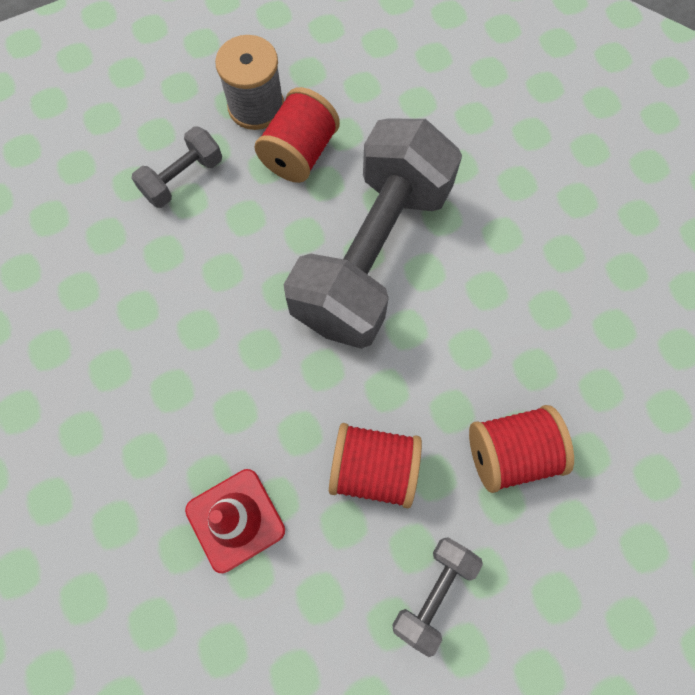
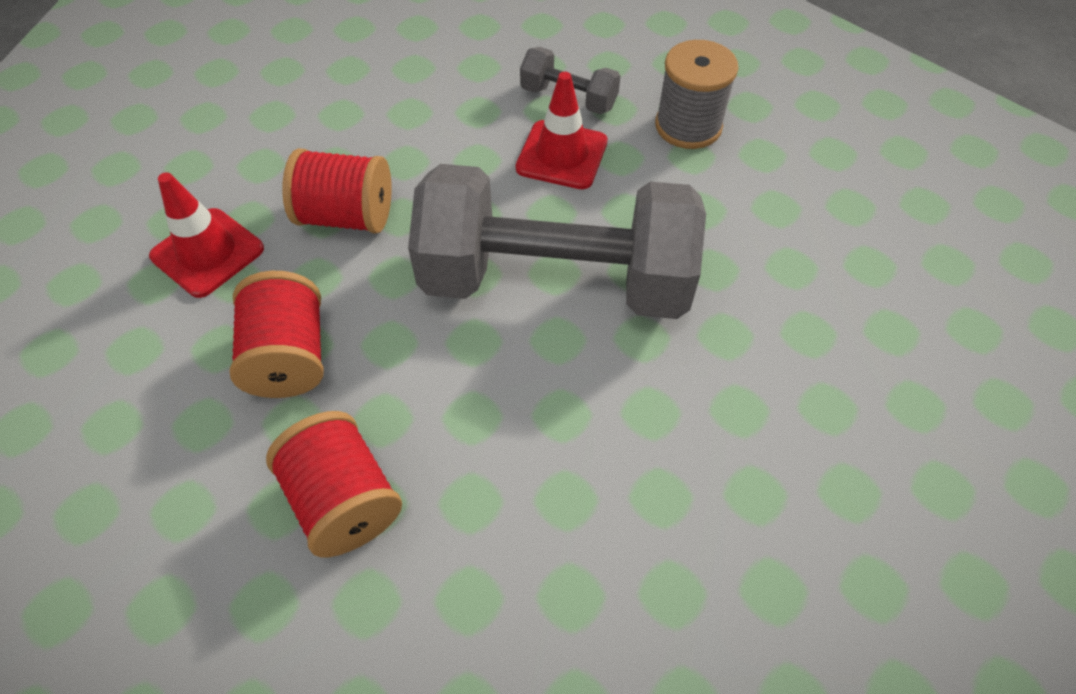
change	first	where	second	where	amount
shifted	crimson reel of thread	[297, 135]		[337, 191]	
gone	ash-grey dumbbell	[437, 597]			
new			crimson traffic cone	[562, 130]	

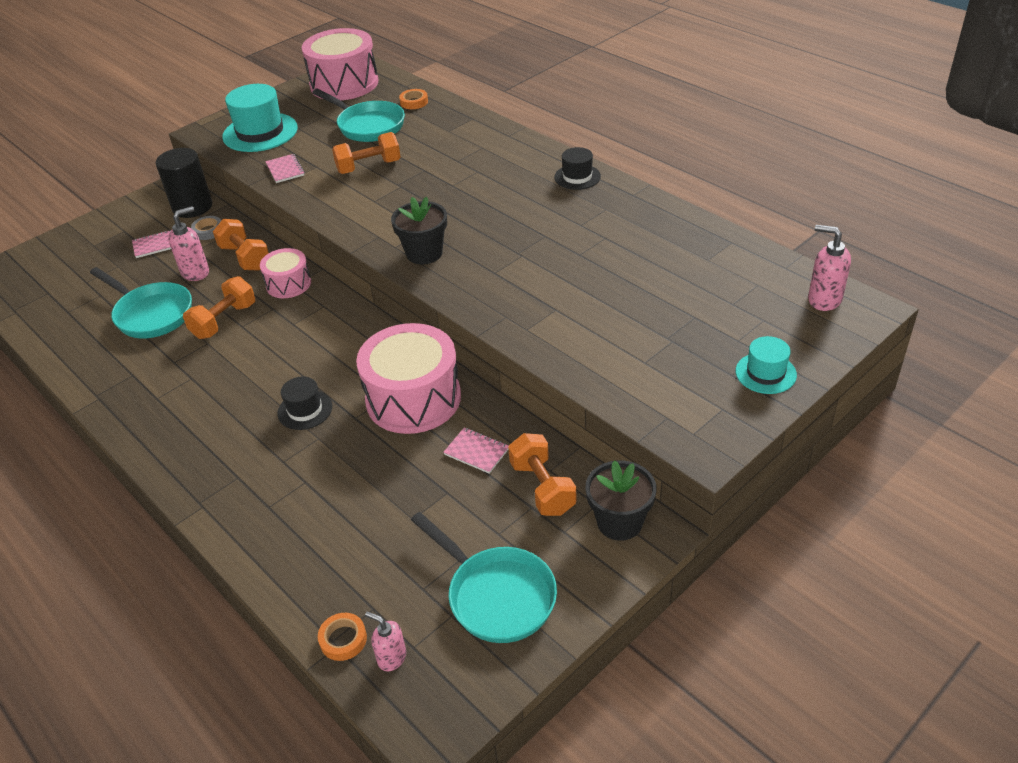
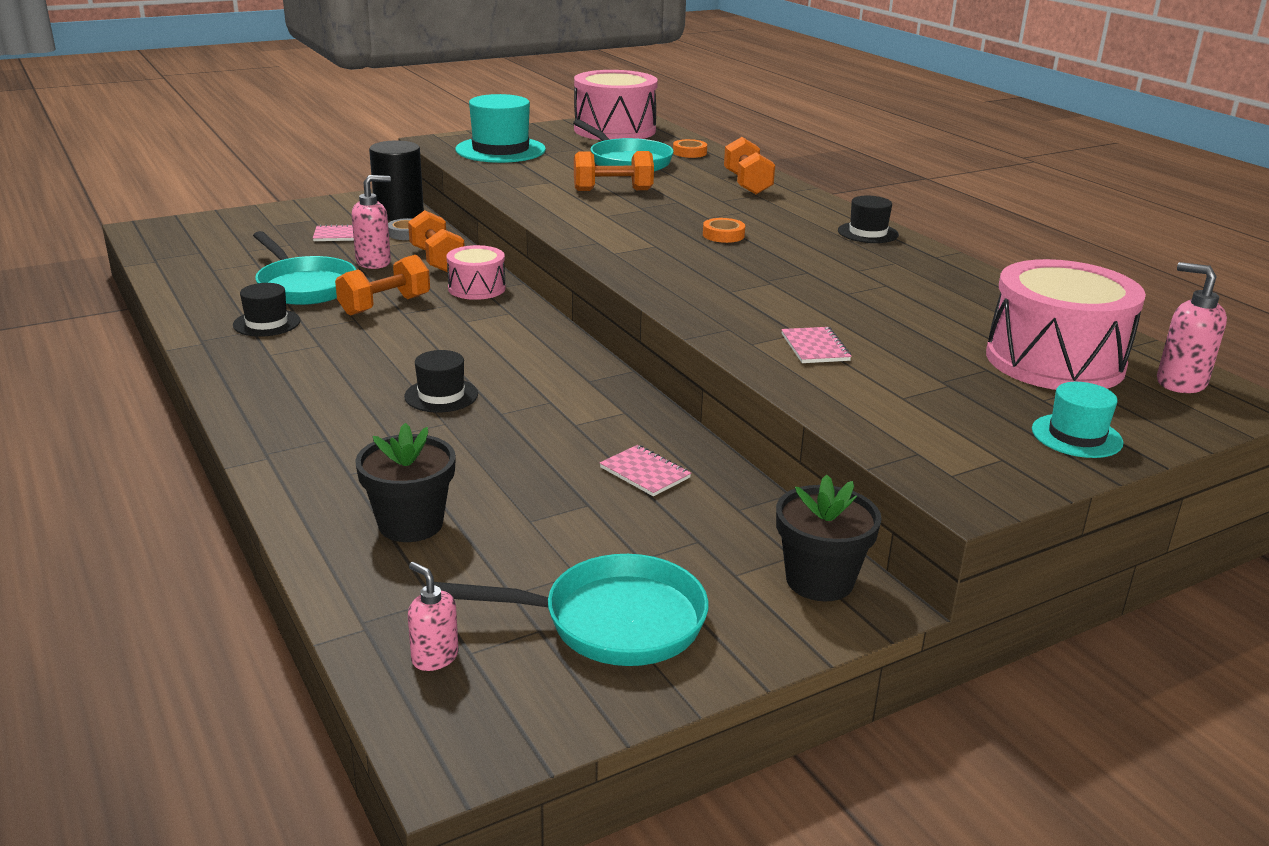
change	first	where	second	where	amount
shifted	pink notepad	[285, 168]		[816, 345]	
shifted	black plant pot	[419, 230]		[405, 482]	
shifted	pink drum	[408, 378]		[1066, 324]	
shifted	orange dumbbell	[542, 474]		[749, 165]	
rotated	teal pan	[484, 577]		[571, 610]	60 degrees counterclockwise
shifted	orange sticky tape	[342, 637]		[724, 230]	
new			black top hat	[266, 310]	

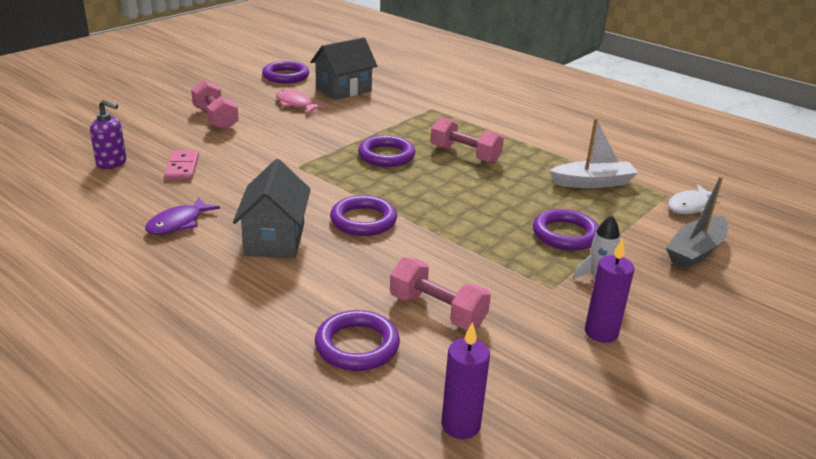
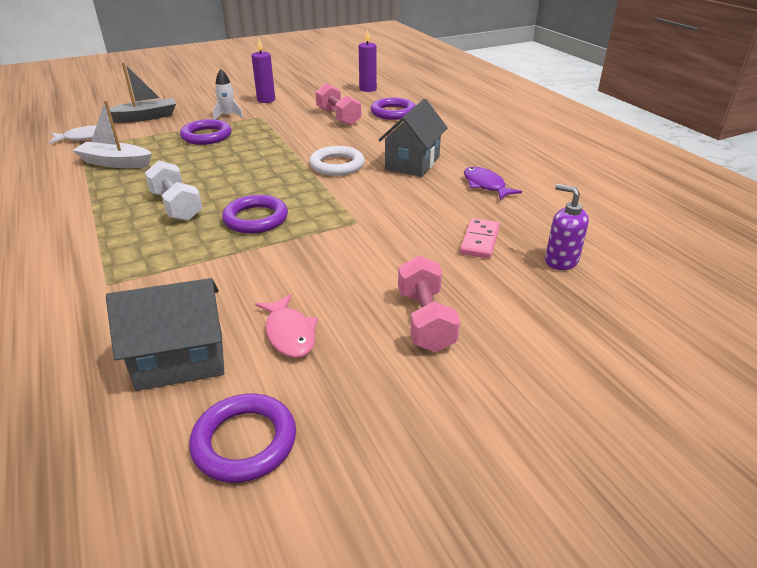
change	first	where	second	where	amount
repainted	pink dumbbell	[467, 140]	white dumbbell	[173, 190]	
repainted	purple torus	[363, 215]	white torus	[337, 161]	
rotated	purple toy fish	[182, 216]		[493, 183]	90 degrees counterclockwise

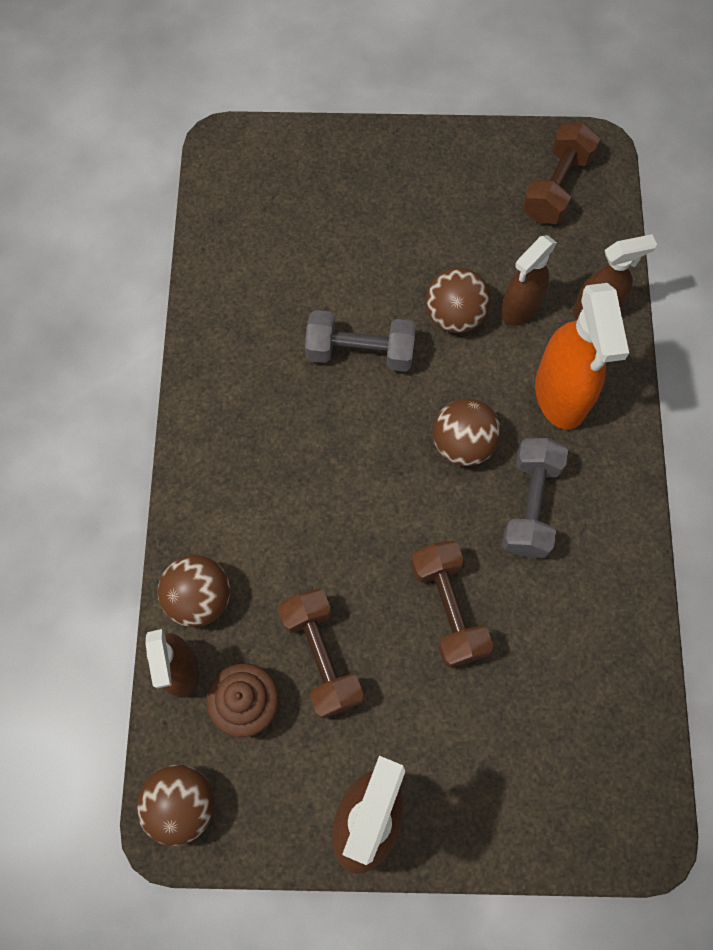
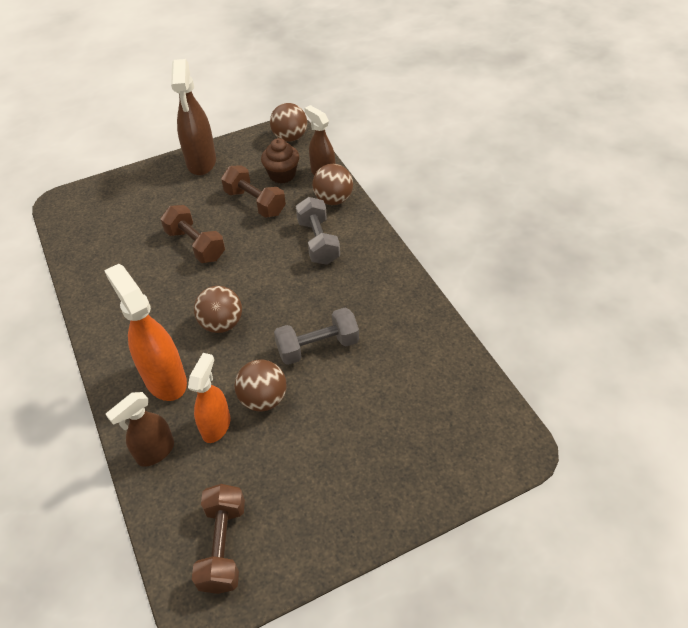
change	first	where	second	where	amount
repainted	brown sprayer	[529, 280]	orange sprayer	[209, 398]	
shifted	ash-grey dumbbell	[535, 498]		[318, 231]	

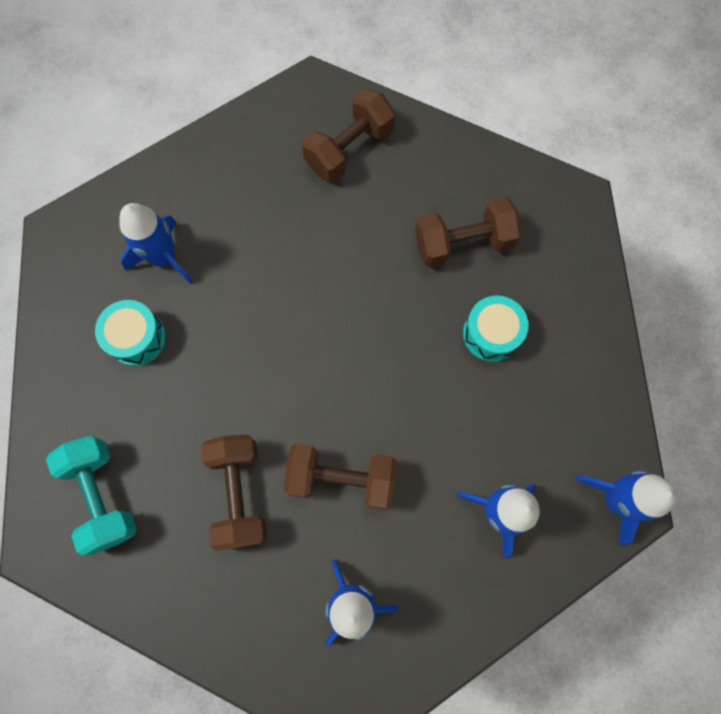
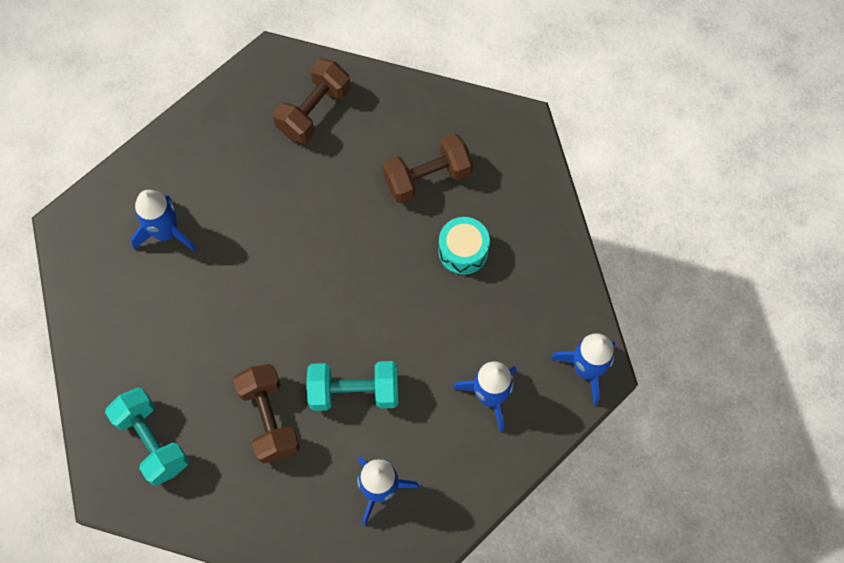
change	first	where	second	where	amount
gone	teal drum	[130, 333]			
repainted	brown dumbbell	[340, 476]	teal dumbbell	[352, 386]	

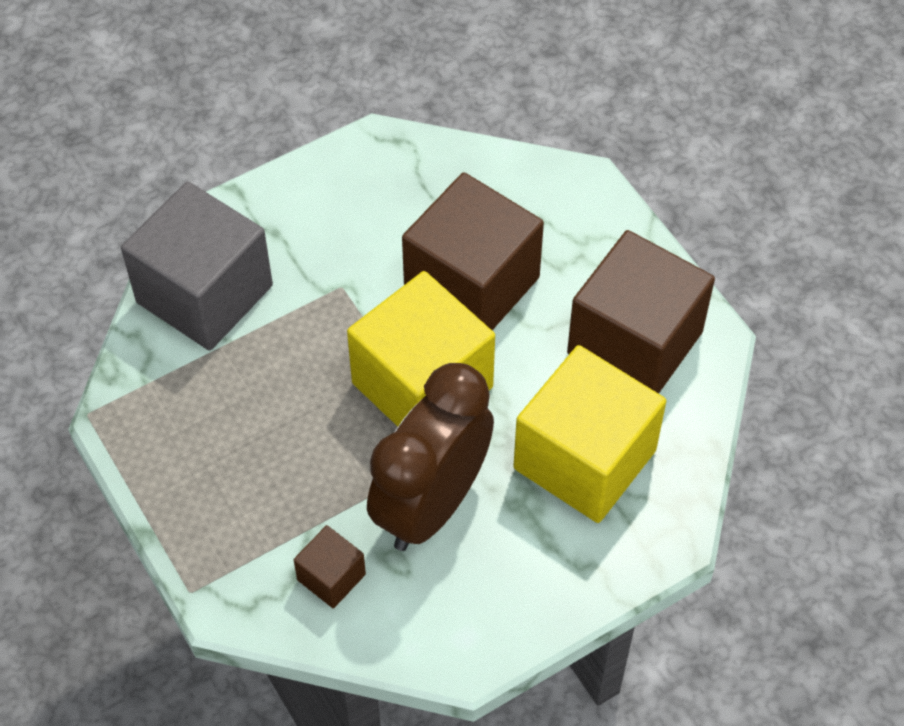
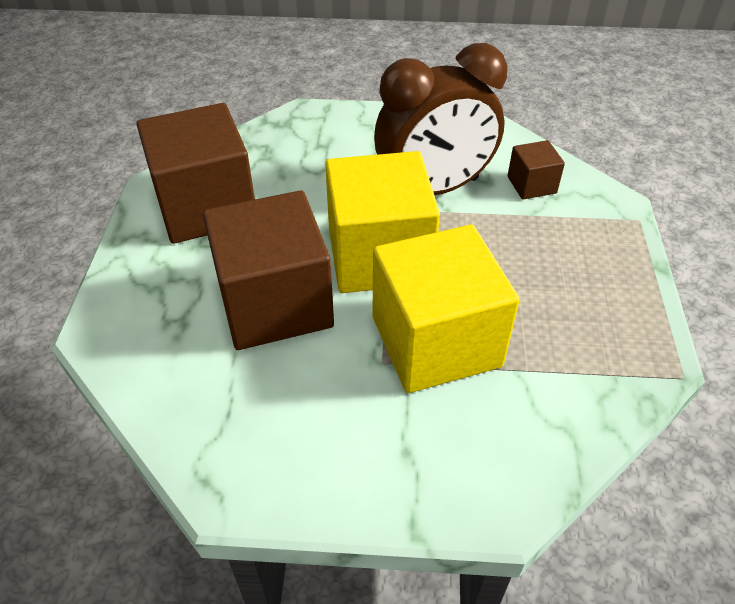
change	first	where	second	where	amount
gone	ash-grey block	[197, 266]			
shifted	golden block	[589, 434]		[446, 309]	

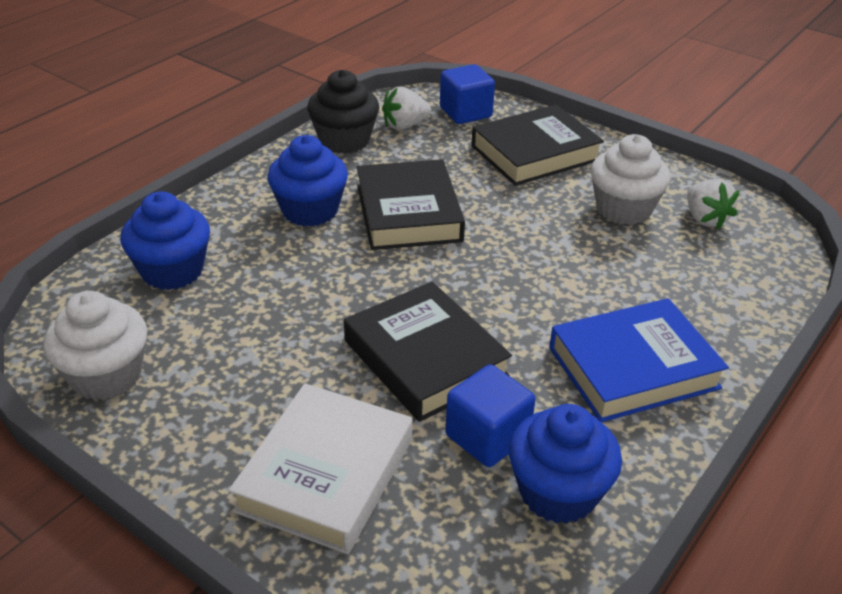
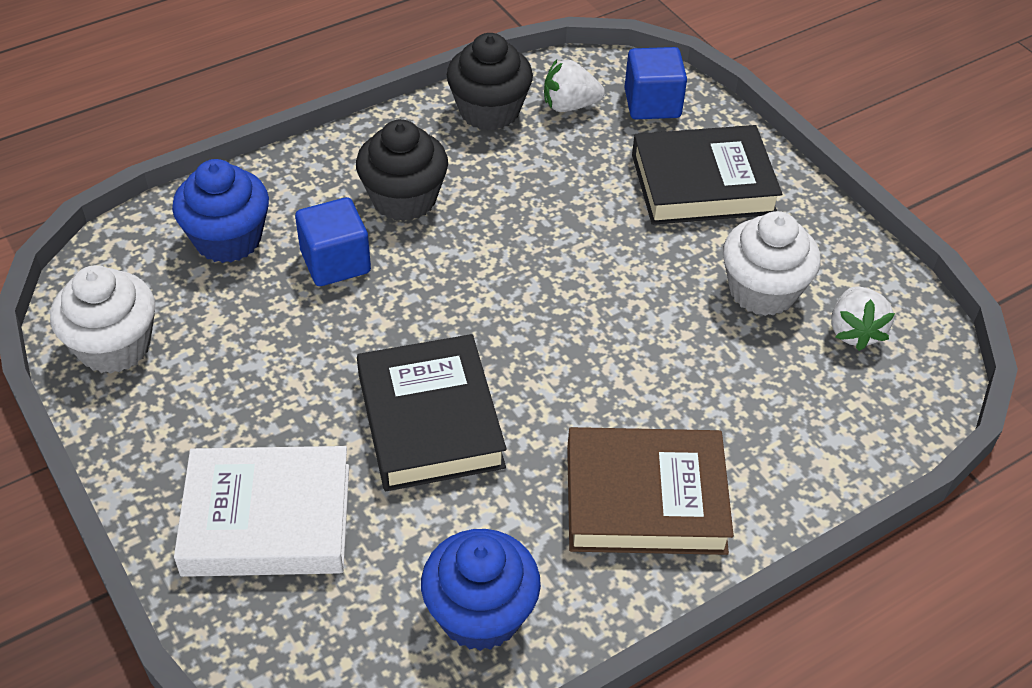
change	first	where	second	where	amount
repainted	blue fairy cake	[307, 181]	black fairy cake	[402, 170]	
gone	black hardback	[411, 204]			
repainted	blue hardback	[639, 360]	brown hardback	[650, 491]	
shifted	blue block	[490, 415]		[333, 241]	
rotated	white hardback	[321, 468]		[261, 511]	45 degrees clockwise

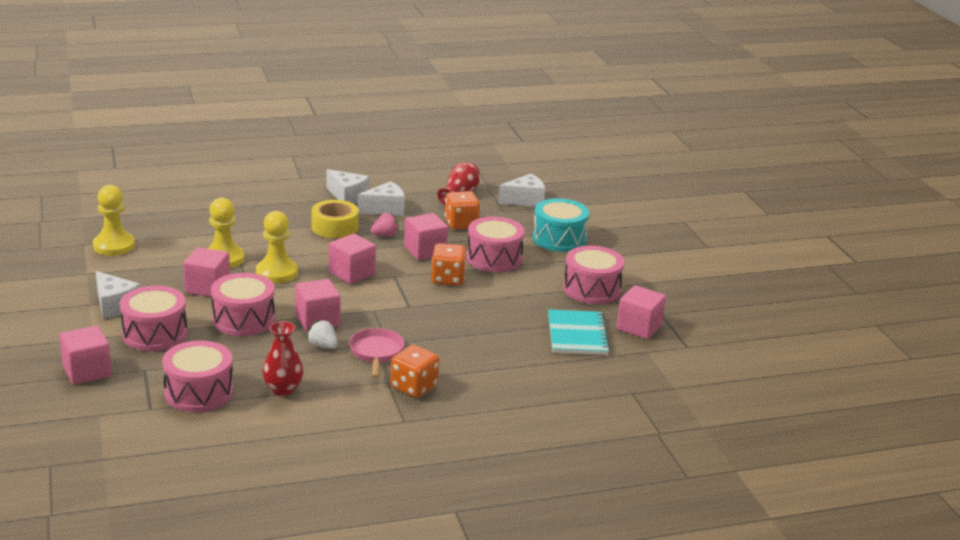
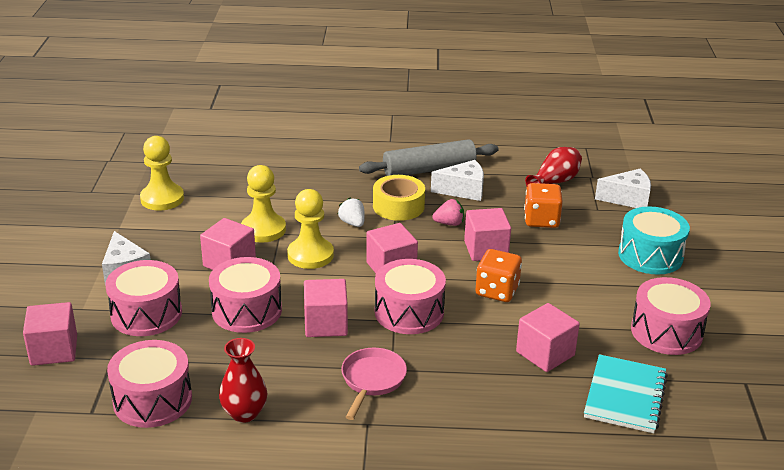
change	first	where	second	where	amount
swapped	white cheese	[348, 186]	ash-grey dough roller	[428, 157]	
shifted	pink drum	[496, 244]		[410, 296]	
shifted	pink block	[641, 312]		[548, 337]	
shifted	white strawberry	[322, 334]		[351, 212]	
gone	orange die	[415, 371]			

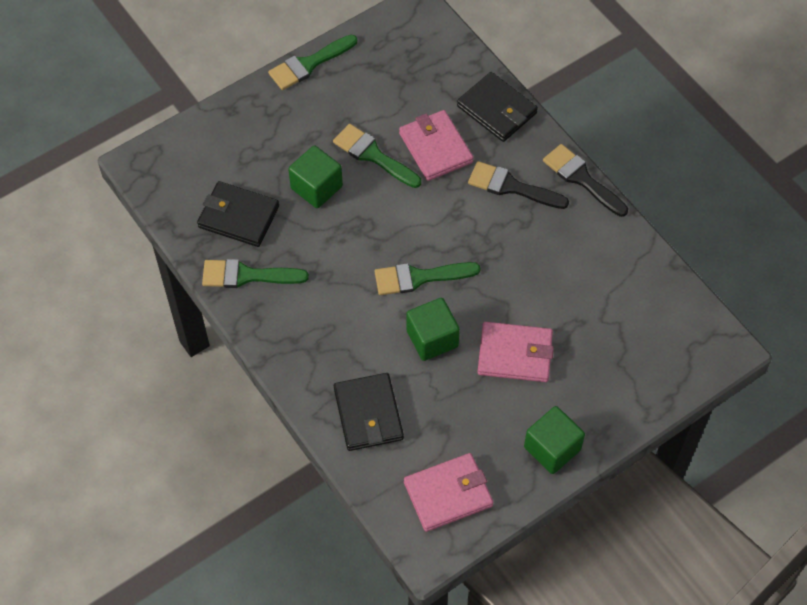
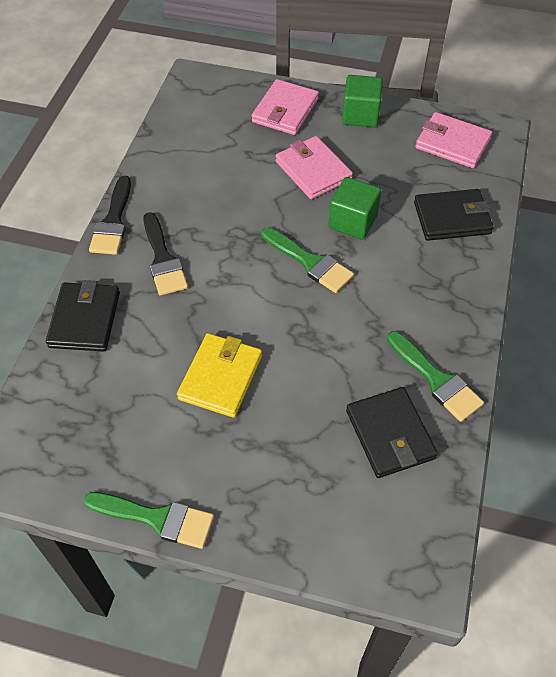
change	first	where	second	where	amount
shifted	pink billfold	[436, 145]		[285, 107]	
swapped	green paint brush	[377, 156]	golden billfold	[219, 375]	
gone	green block	[315, 176]			
rotated	black billfold	[369, 412]		[454, 215]	45 degrees clockwise

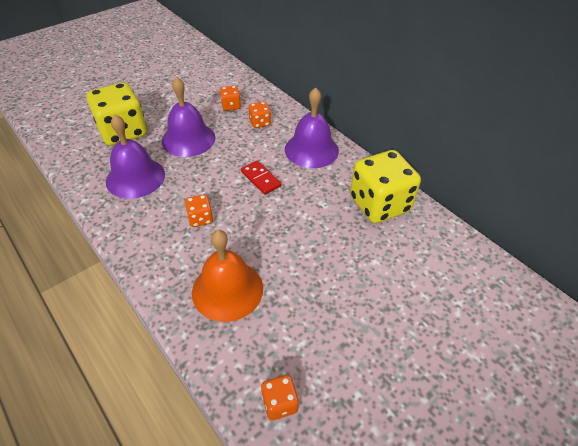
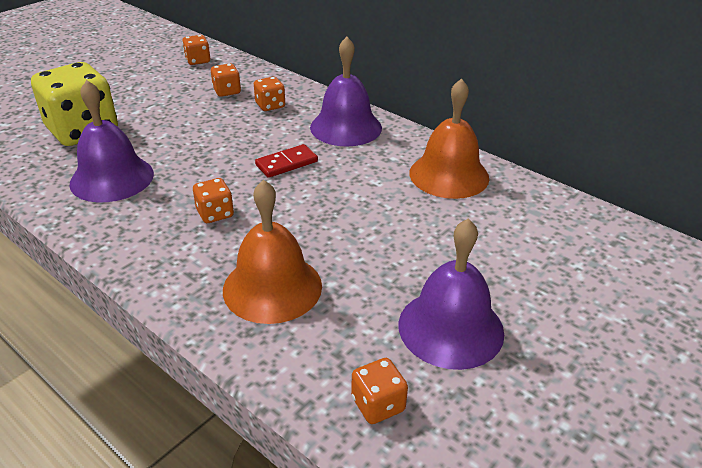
change	first	where	second	where	amount
shifted	purple bell	[188, 117]		[451, 294]	
swapped	golden die	[385, 186]	orange bell	[449, 138]	
rotated	crimson domino piece	[261, 178]		[286, 161]	75 degrees counterclockwise
new			orange die	[196, 50]	

